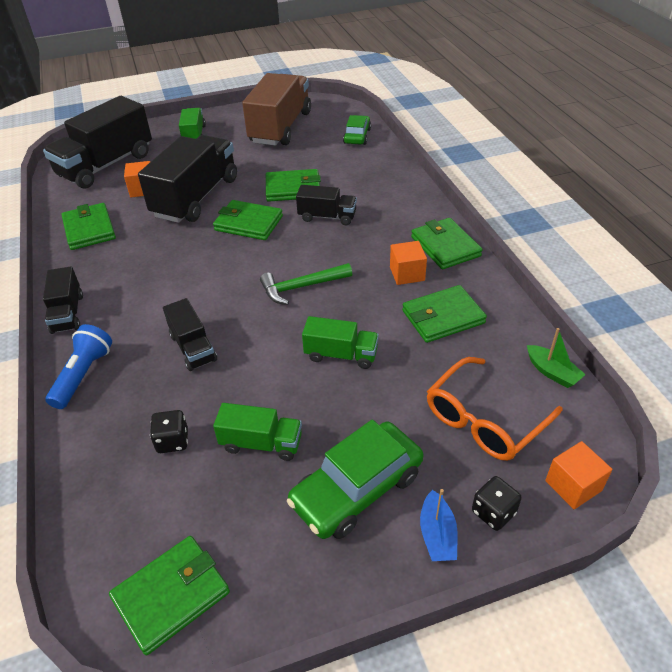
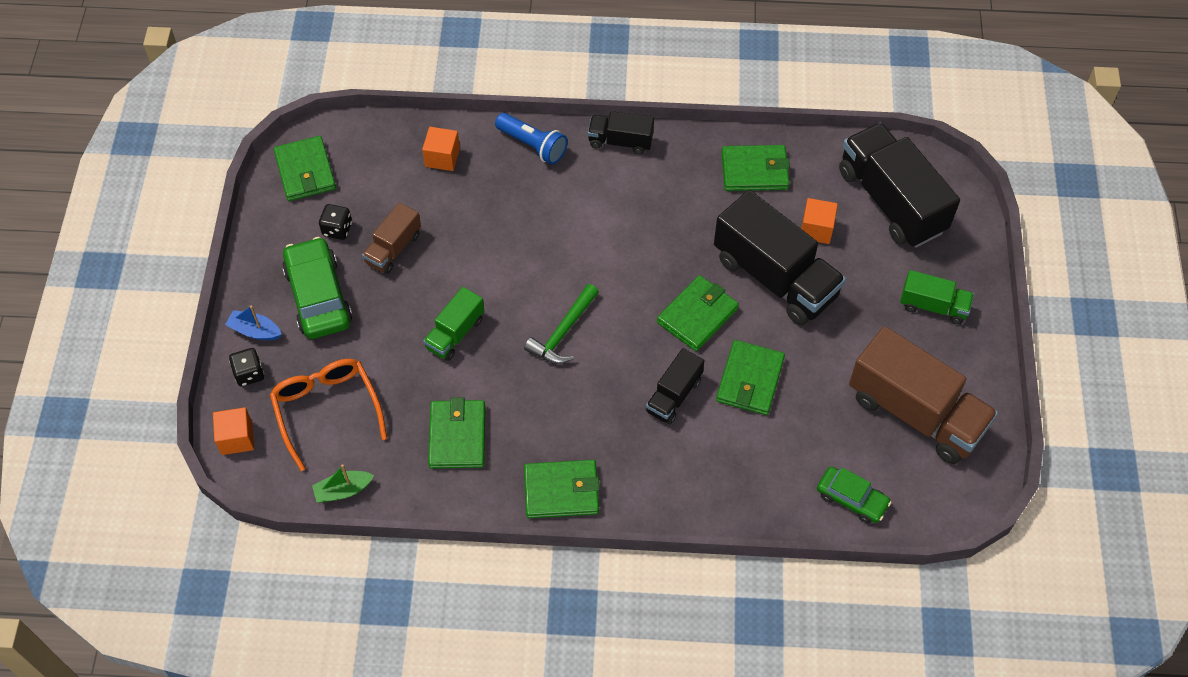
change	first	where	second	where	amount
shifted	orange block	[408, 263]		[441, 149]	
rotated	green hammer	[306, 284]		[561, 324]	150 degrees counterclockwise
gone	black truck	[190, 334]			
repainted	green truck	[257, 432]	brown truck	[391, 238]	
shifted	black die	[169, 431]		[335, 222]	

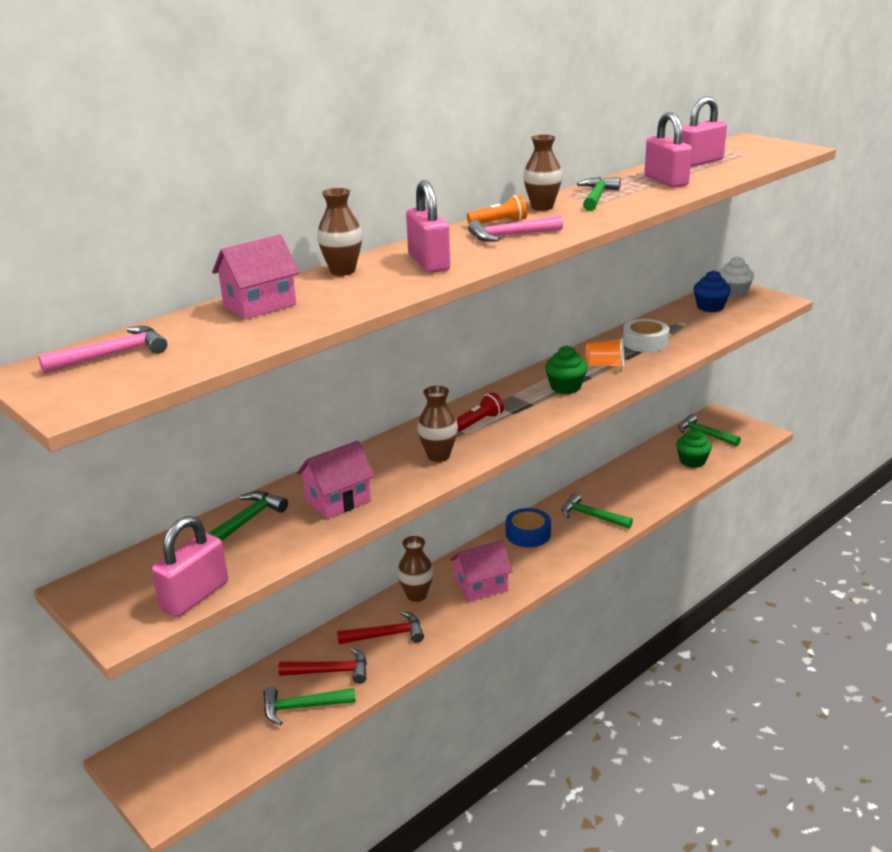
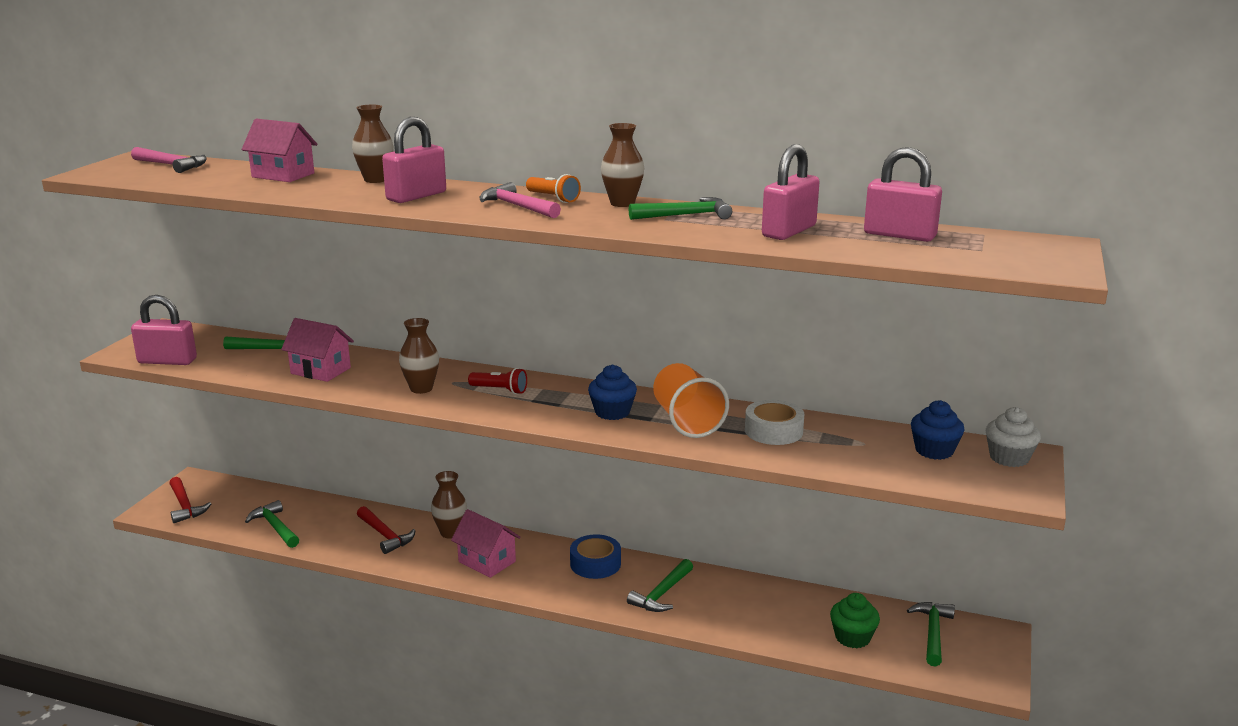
change	first	where	second	where	amount
scaled	orange tumbler	[605, 353]		[691, 400]	x1.70
repainted	green fairy cake	[566, 370]	blue fairy cake	[612, 392]	
rotated	green hammer	[597, 511]		[660, 585]	150 degrees counterclockwise
shifted	crimson hammer	[322, 666]		[190, 500]	

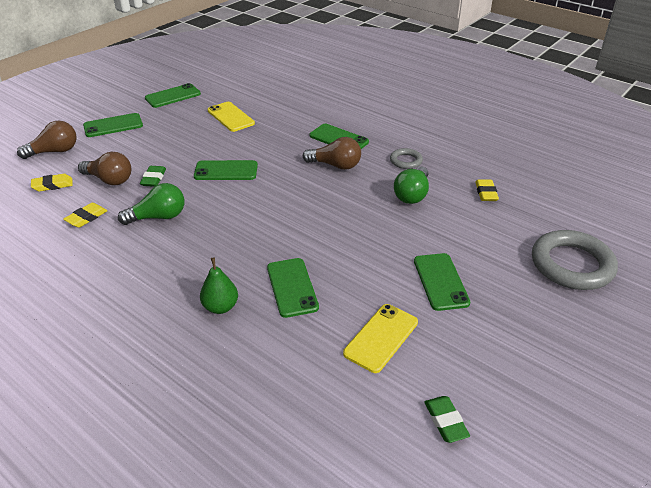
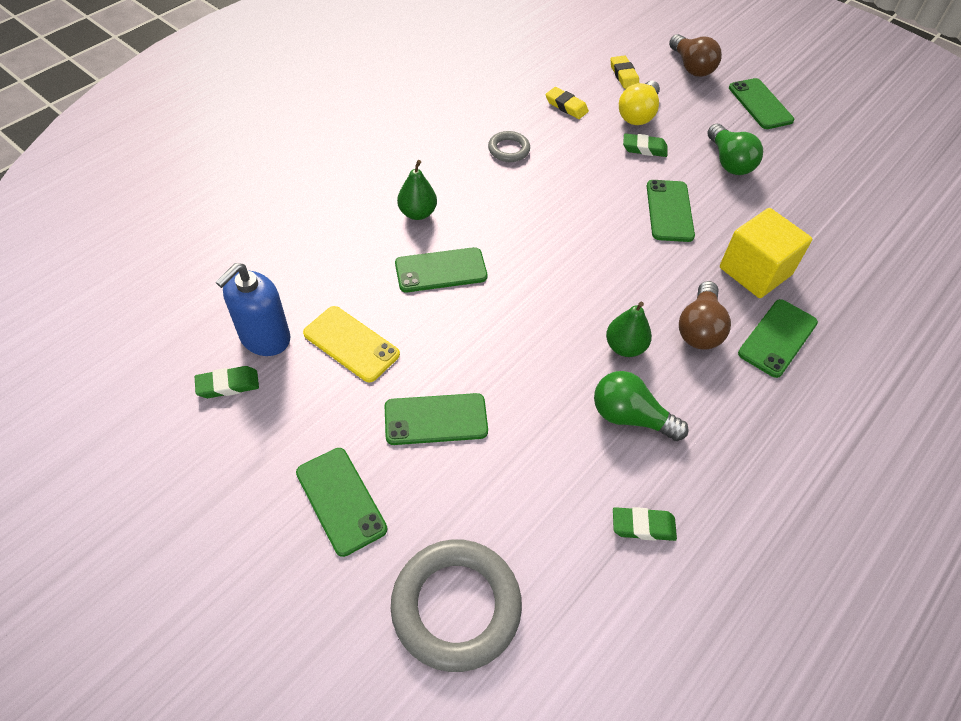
change	first	where	second	where	amount
shifted	green smartphone	[173, 95]		[341, 502]	
gone	golden smartphone	[231, 117]			
shifted	ash-grey torus	[406, 158]		[509, 146]	
repainted	brown bulb	[104, 168]	golden bulb	[639, 103]	
repainted	golden eraser	[487, 190]	green eraser	[645, 524]	
shifted	green bulb	[151, 204]		[735, 149]	
new			golden block	[766, 253]	
new			blue pump bottle	[252, 309]	
new			green toy pear	[629, 329]	

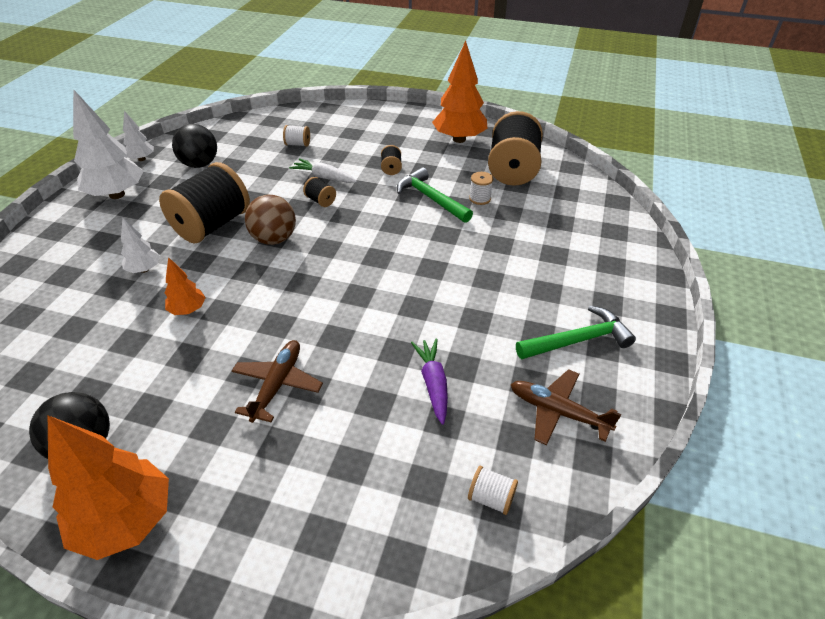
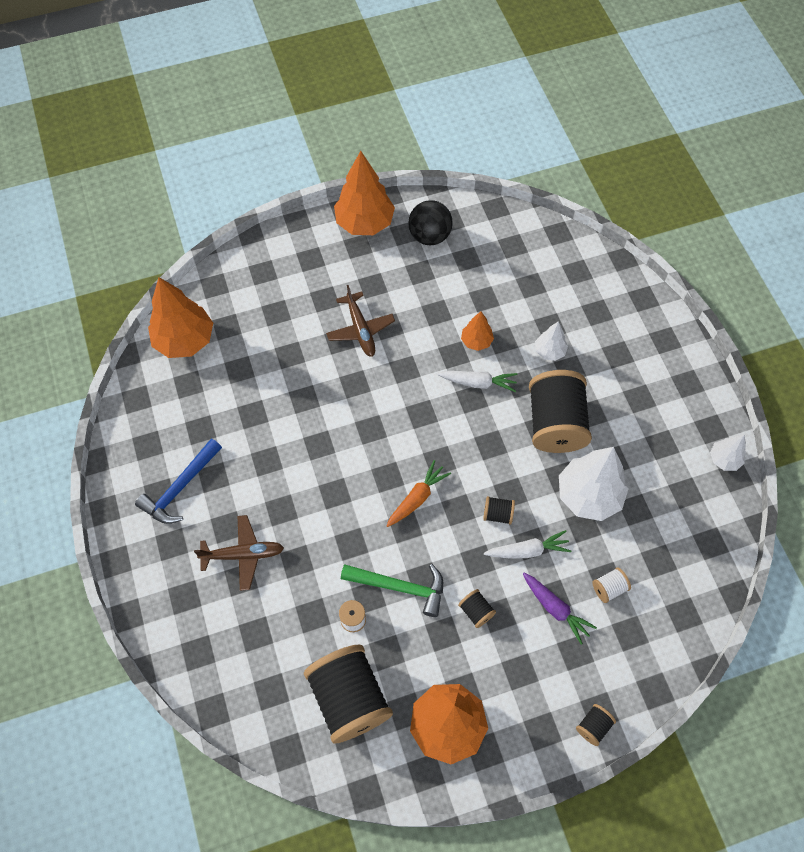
change	first	where	second	where	amount
shifted	white fir tree	[108, 144]		[594, 484]	
gone	black ball	[194, 146]			
gone	brown ball	[270, 220]			
repainted	green hammer	[576, 332]	blue hammer	[178, 481]	
shifted	purple carrot	[429, 381]		[560, 609]	
shifted	brown plane	[566, 407]		[239, 553]	
swapped	white reel of thread	[493, 490]	orange fir tree	[180, 317]	
new			white carrot	[477, 381]	
new			orange carrot	[418, 493]	
new			black reel of thread	[596, 725]	

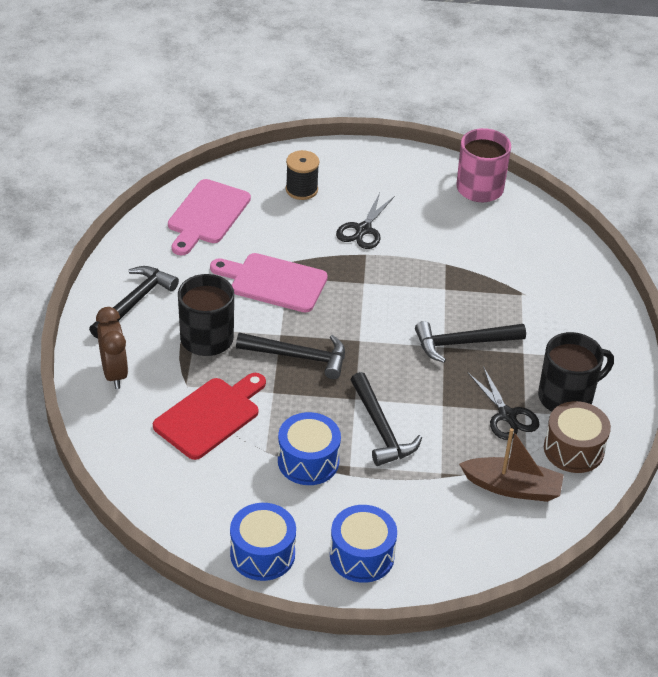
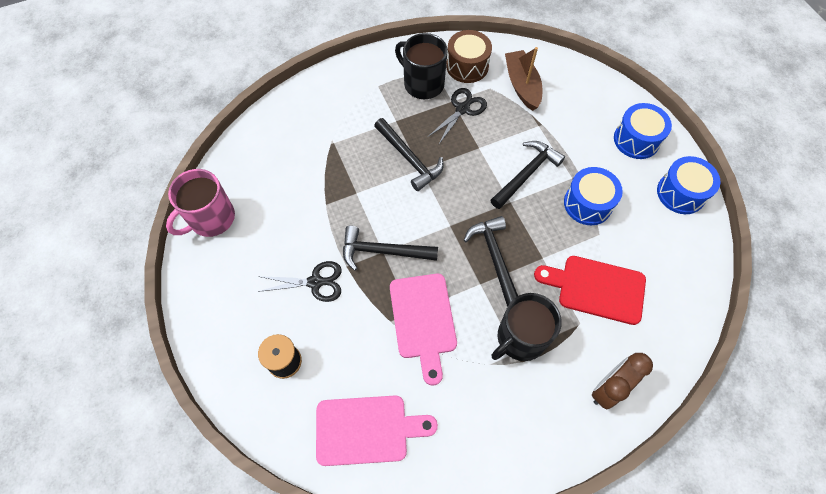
change	first	where	second	where	amount
shifted	black hammer	[134, 302]		[390, 248]	

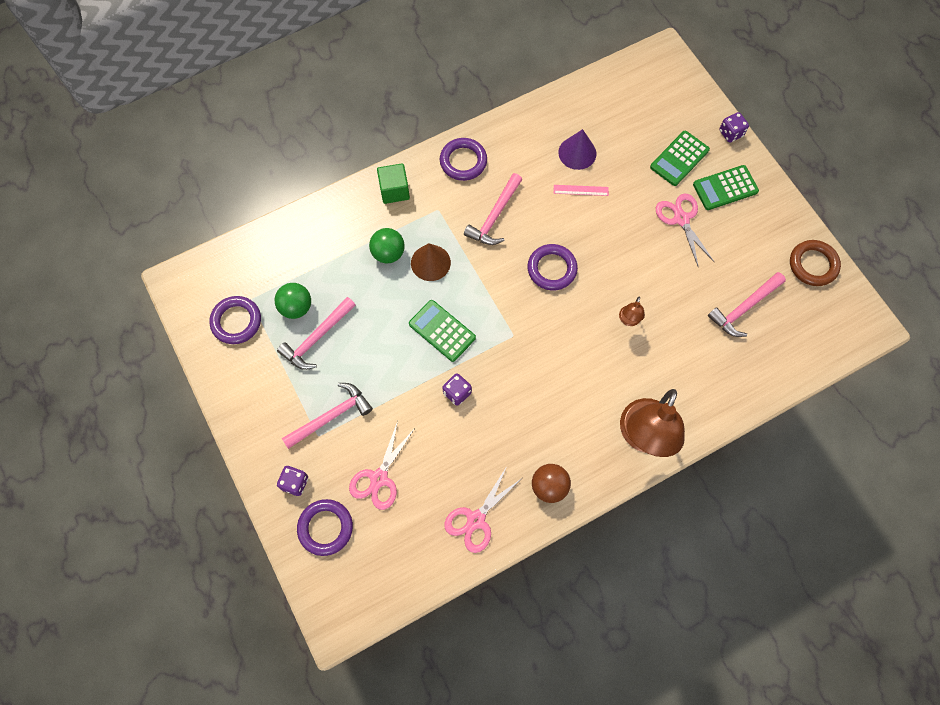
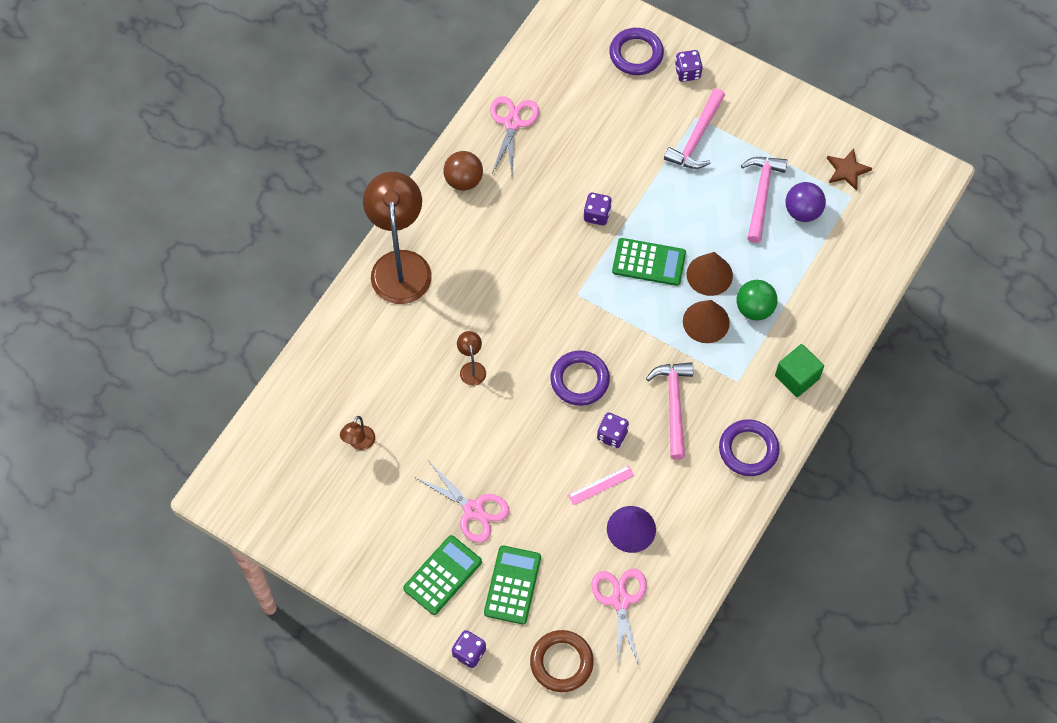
change	first	where	second	where	amount
shifted	brown torus	[815, 263]		[562, 661]	
swapped	pink hammer	[747, 304]	brown desk lamp	[357, 433]	
repainted	green ball	[293, 301]	purple ball	[805, 202]	
swapped	purple torus	[235, 320]	brown five-pointed star	[849, 170]	
shifted	pink scissors	[382, 465]		[619, 618]	
new			brown cone shape	[710, 274]	
new			purple die	[613, 430]	

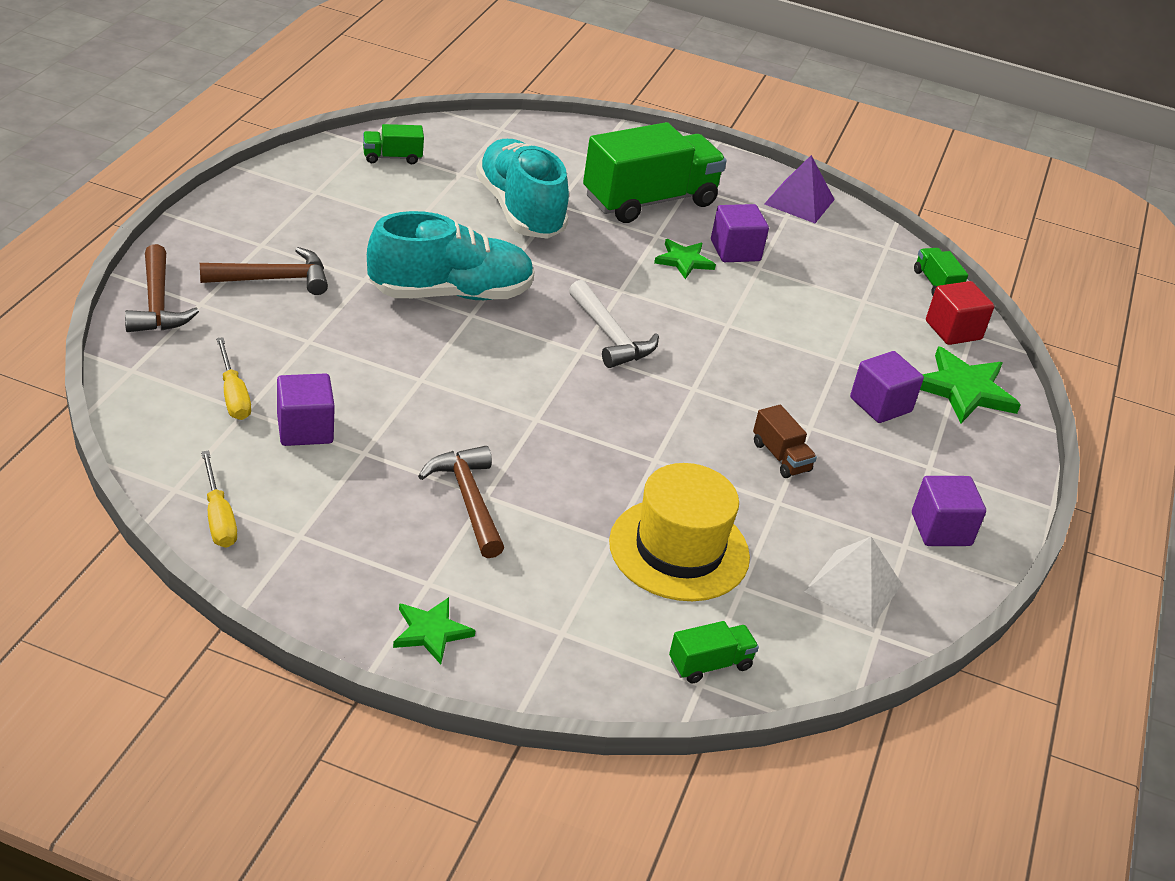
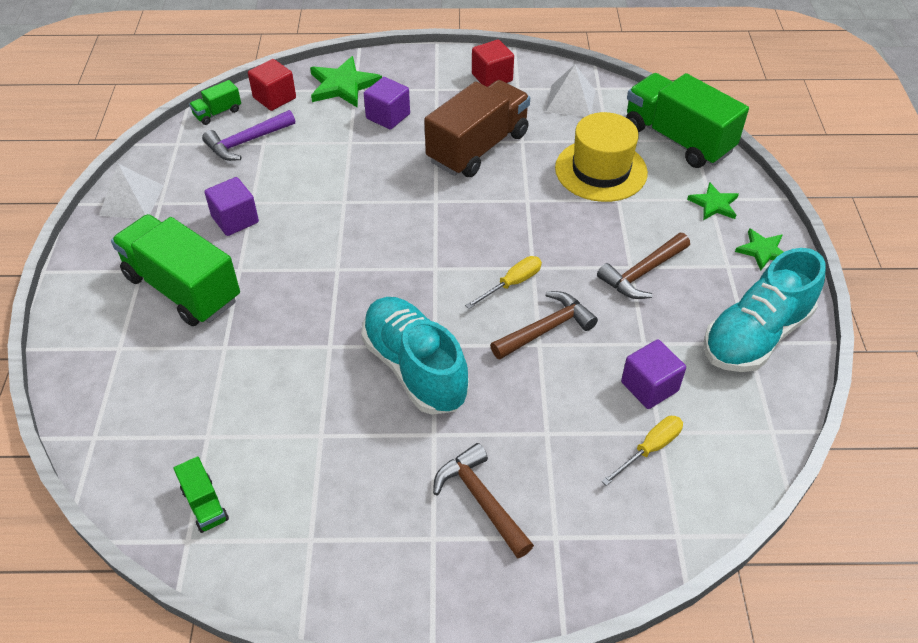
change	first	where	second	where	amount
shifted	teal lace-up shoe	[522, 189]		[765, 310]	
repainted	purple pyramid shape	[799, 189]	white pyramid shape	[131, 191]	
shifted	green five-pointed star	[685, 259]		[713, 201]	
shifted	brown hammer	[162, 288]		[544, 325]	
gone	white hammer	[614, 324]			
scaled	brown truck	[785, 441]		[477, 128]	x2.29
shifted	golden flat screwdriver	[219, 499]		[503, 282]	
repainted	purple block	[949, 511]	crimson block	[493, 63]	
scaled	green truck	[714, 652]		[687, 120]	x2.29
new			purple hammer	[248, 135]	

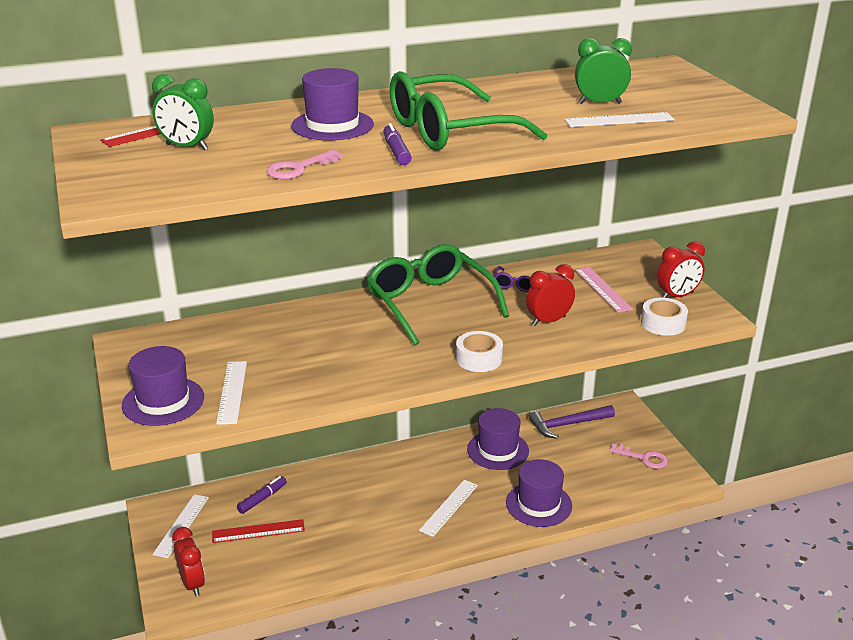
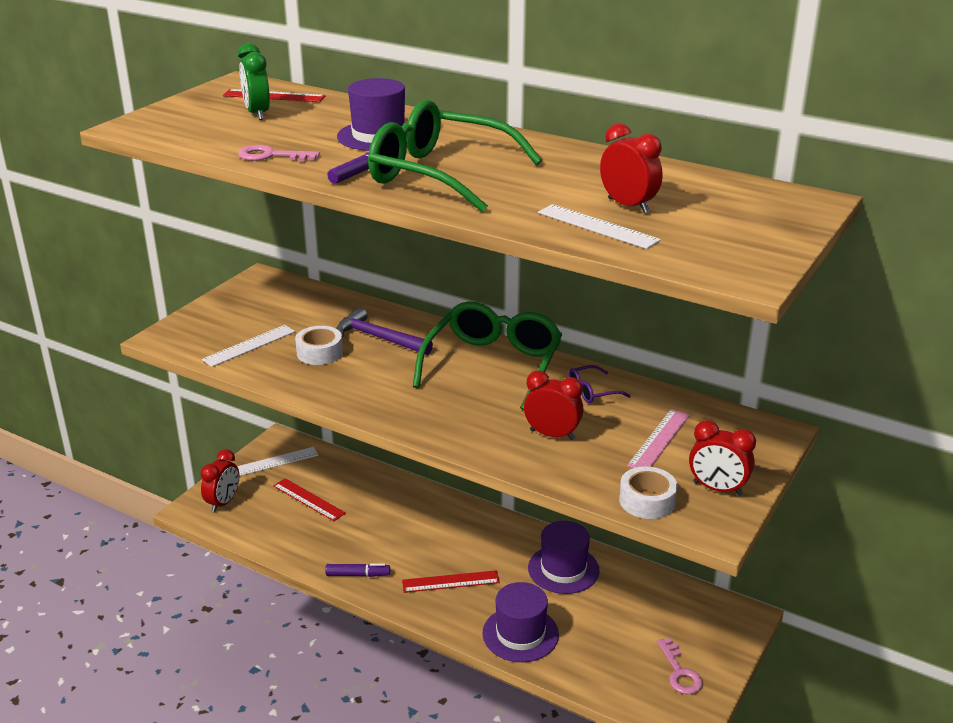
change	first	where	second	where	amount
repainted	green alarm clock	[603, 71]	crimson alarm clock	[631, 168]	
shifted	white sticky tape	[479, 351]		[319, 345]	
gone	purple top hat	[163, 386]			
shifted	purple hammer	[572, 422]		[384, 331]	
shifted	purple marker	[262, 495]		[357, 570]	
repainted	white ruler	[448, 508]	crimson ruler	[451, 581]	

